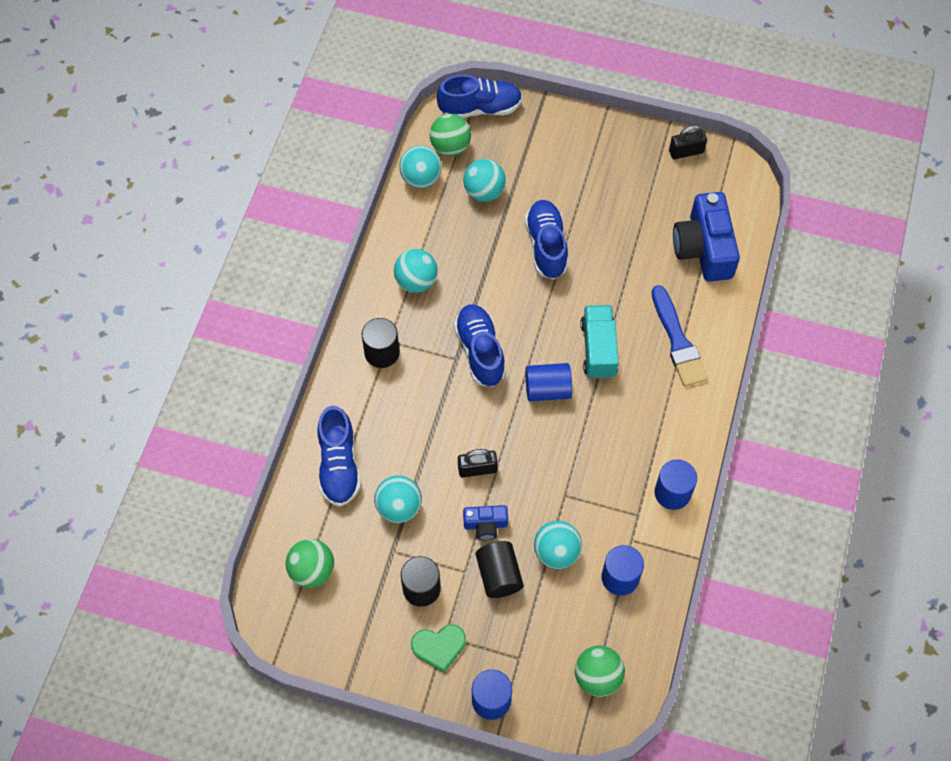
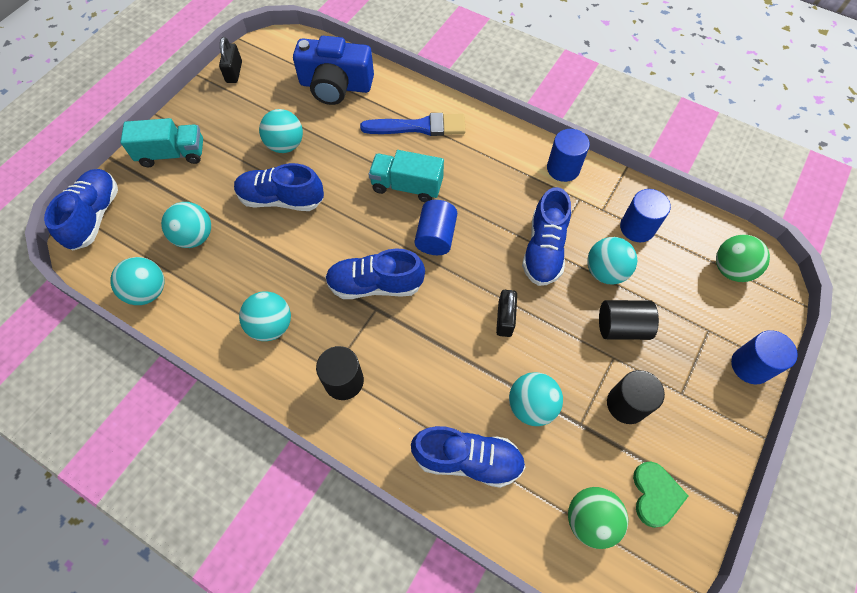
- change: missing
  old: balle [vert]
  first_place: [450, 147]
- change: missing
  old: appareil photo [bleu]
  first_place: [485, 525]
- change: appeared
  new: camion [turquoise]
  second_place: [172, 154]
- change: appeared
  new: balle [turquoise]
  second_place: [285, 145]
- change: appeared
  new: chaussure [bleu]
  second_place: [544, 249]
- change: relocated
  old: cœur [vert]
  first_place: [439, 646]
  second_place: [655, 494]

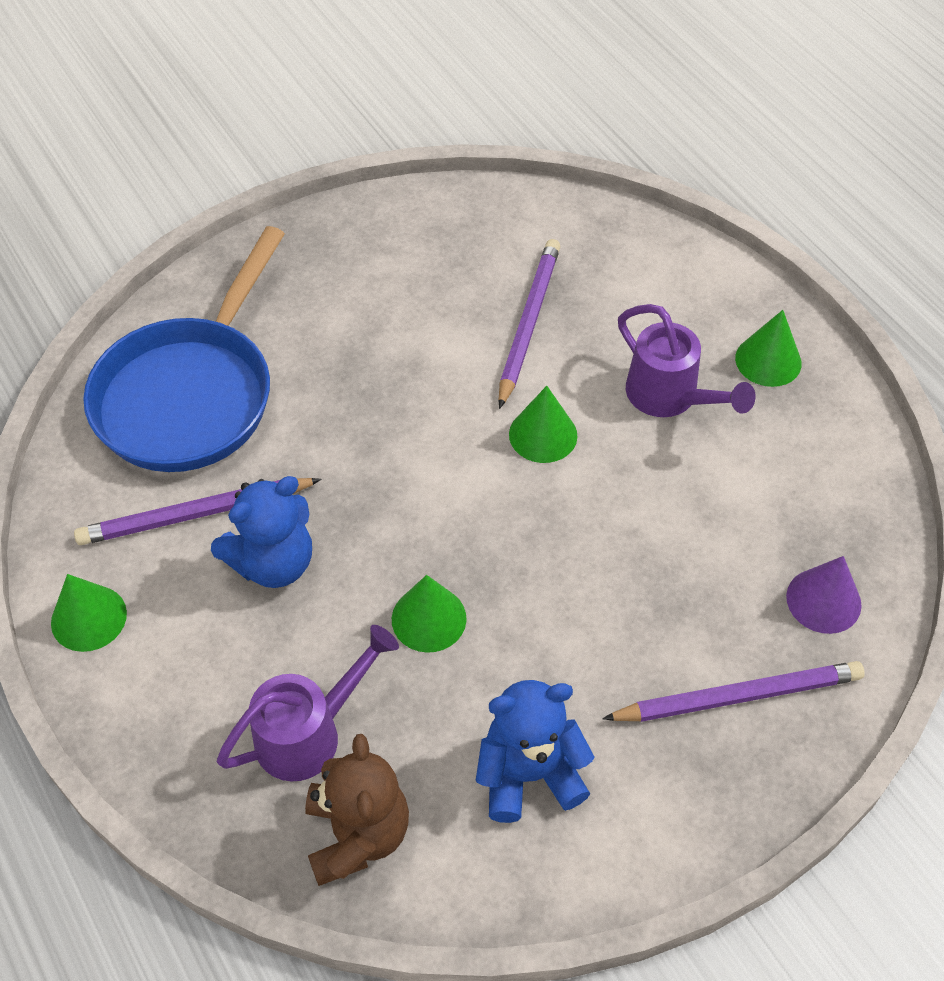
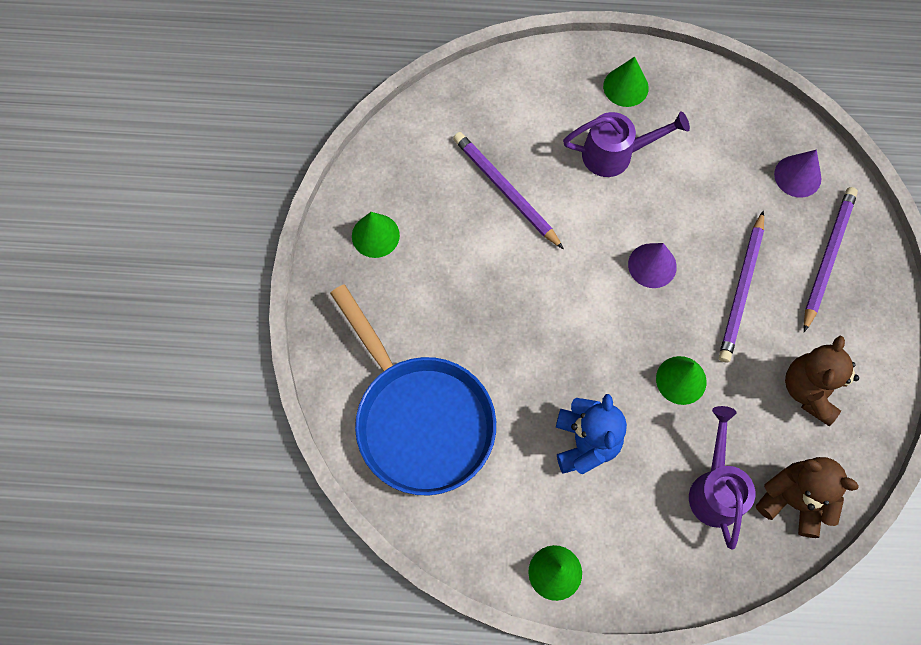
- change: appeared
  new: cône [violet]
  second_place: [652, 265]
- change: relocated
  old: crayon [violet]
  first_place: [196, 514]
  second_place: [741, 289]
- change: relocated
  old: cône [vert]
  first_place: [543, 435]
  second_place: [375, 235]
- change: colour
  old: ours en peluche [bleu]
  new: ours en peluche [marron]
  first_place: [529, 774]
  second_place: [810, 390]

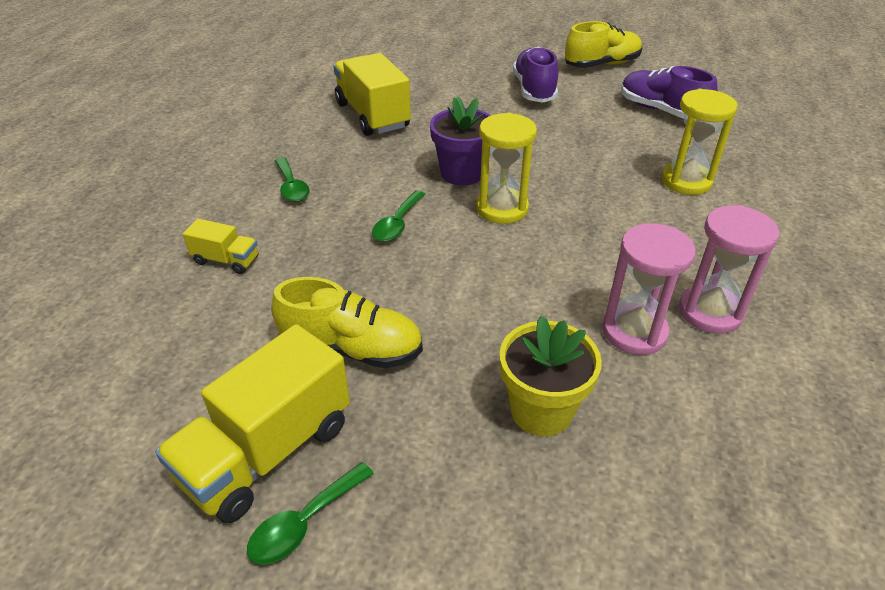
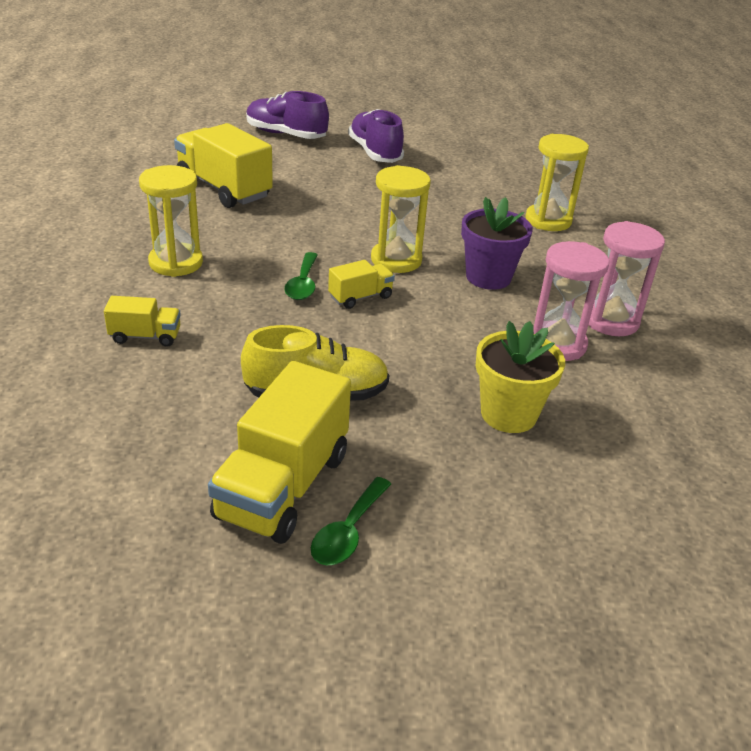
- change: missing
  old: chaussure [jaune]
  first_place: [601, 65]
- change: appeared
  new: camion [jaune]
  second_place: [360, 297]
- change: relocated
  old: pot de fleurs [violet]
  first_place: [462, 173]
  second_place: [488, 277]
- change: relocated
  old: chaussure [violet]
  first_place: [661, 111]
  second_place: [286, 135]
- change: exchanged
  old: cuillère [vert]
  new: sablier [jaune]
  first_place: [292, 187]
  second_place: [176, 263]

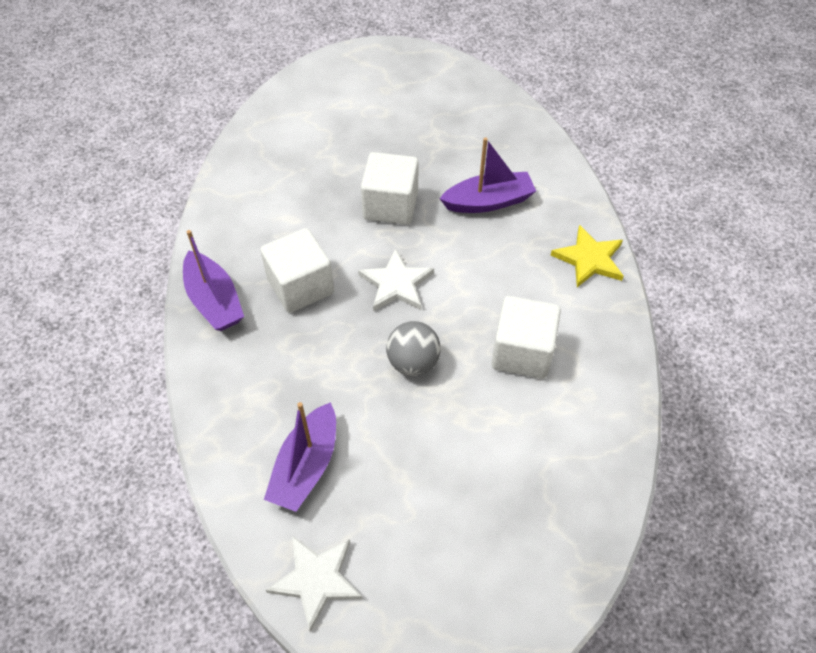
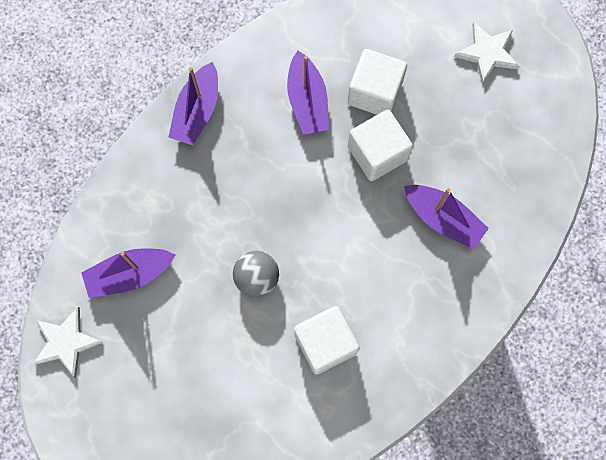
- change: missing
  old: étoile [jaune]
  first_place: [589, 259]
- change: appeared
  new: bateau [violet]
  second_place: [307, 101]
- change: relocated
  old: cube [blanc]
  first_place: [300, 286]
  second_place: [374, 93]
- change: relocated
  old: étoile [blanc]
  first_place: [396, 284]
  second_place: [487, 53]

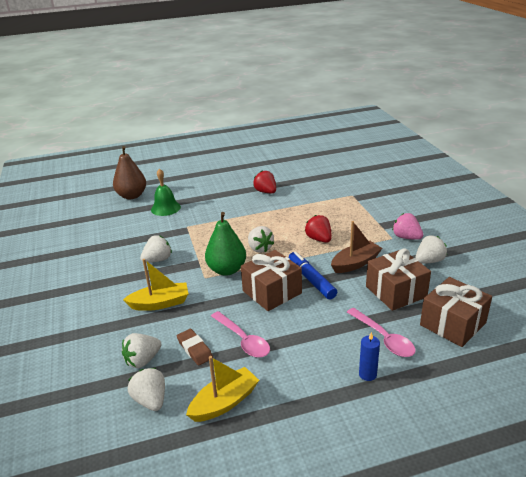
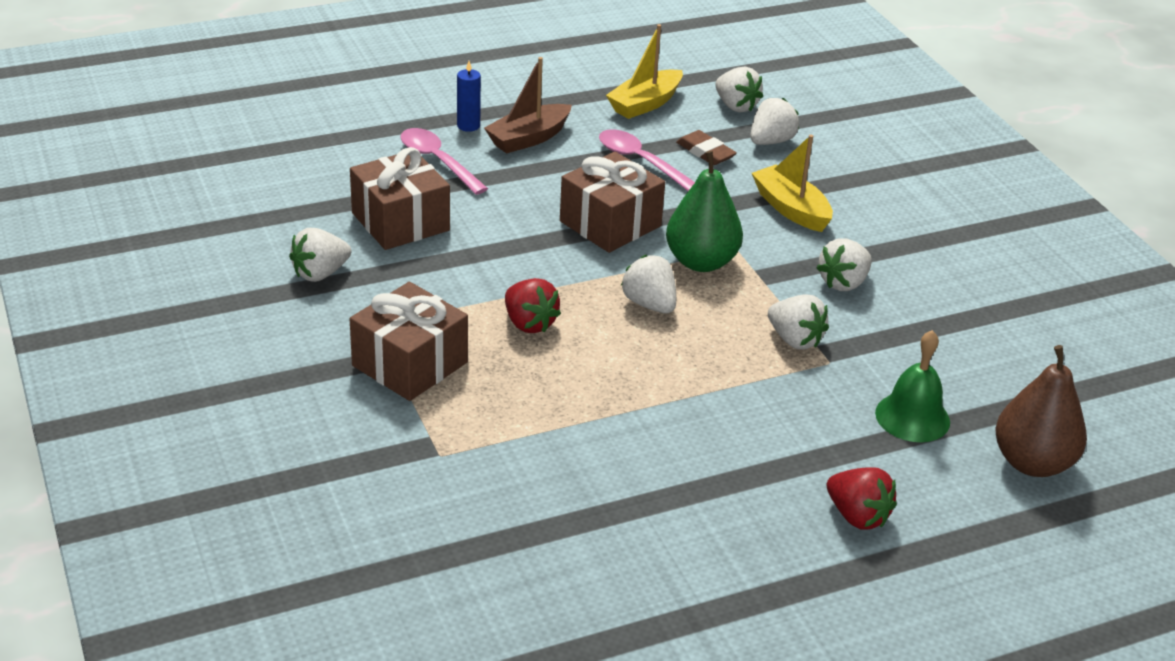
- change: missing
  old: feutre [bleu]
  first_place: [311, 280]
- change: missing
  old: fraise [rose]
  first_place: [406, 237]
- change: appeared
  new: fraise [blanc]
  second_place: [795, 340]
- change: relocated
  old: fraise [rouge]
  first_place: [266, 192]
  second_place: [857, 516]
- change: relocated
  old: bateau [marron]
  first_place: [355, 263]
  second_place: [528, 138]
- change: relocated
  old: cadeau [marron]
  first_place: [453, 324]
  second_place: [410, 364]
- change: spun
  old: bateau [jaune]
  first_place: [160, 303]
  second_place: [791, 209]
  degrees: 75

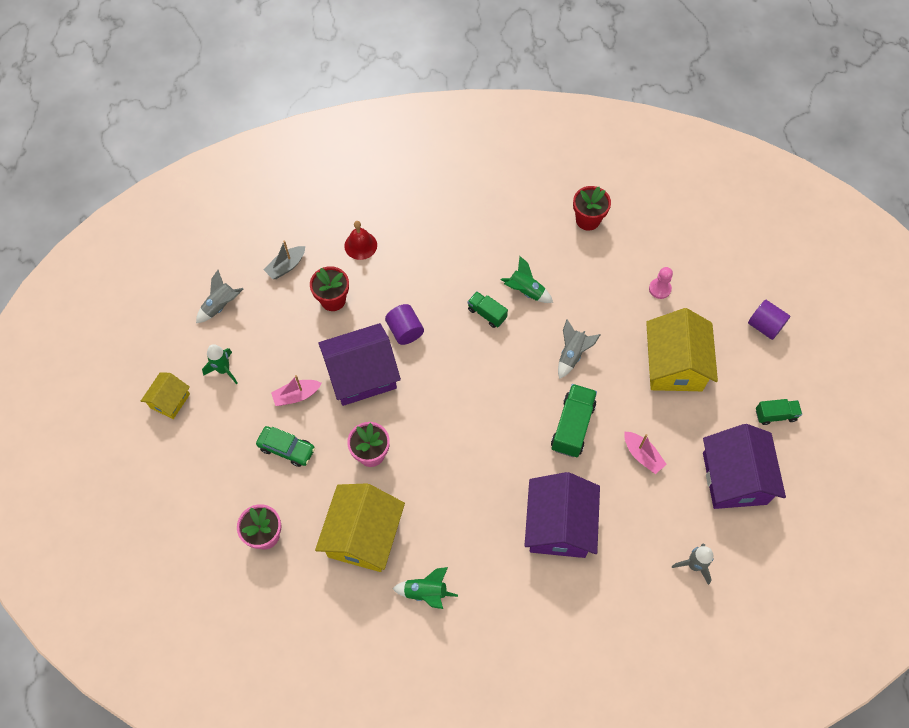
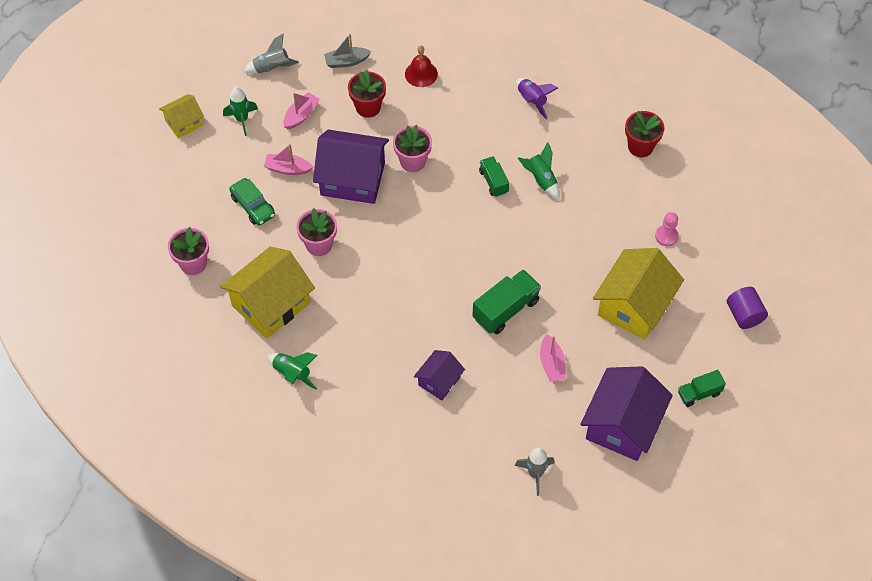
- change: missing
  old: fusée [gris]
  first_place: [572, 354]
- change: appeared
  new: bateau [rose]
  second_place: [301, 115]
- change: appeared
  new: fusée [violet]
  second_place: [532, 101]
- change: exchanged
  old: cylindre [violet]
  new: pot de fleurs [rose]
  first_place: [405, 331]
  second_place: [412, 161]
- change: spun
  old: camion [vert]
  first_place: [775, 415]
  second_place: [699, 393]
  degrees: 135
- change: size
  old: maison [violet]
  first_place: [559, 525]
  second_place: [439, 381]
  factor: 0.54

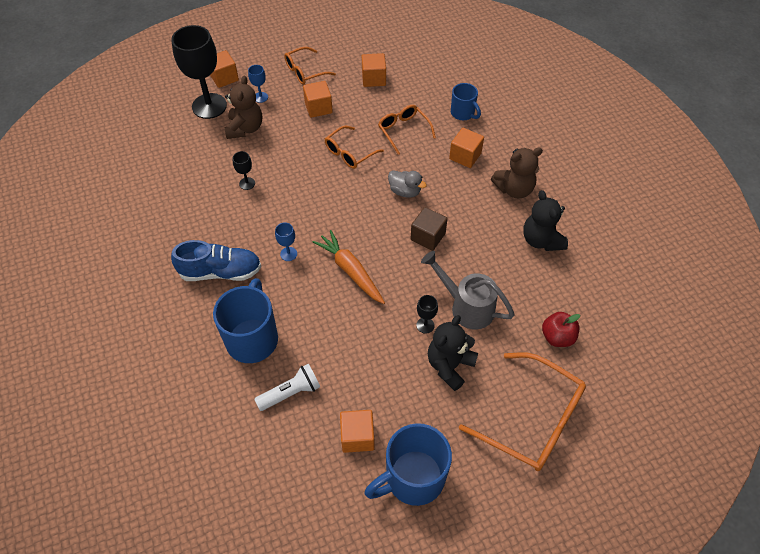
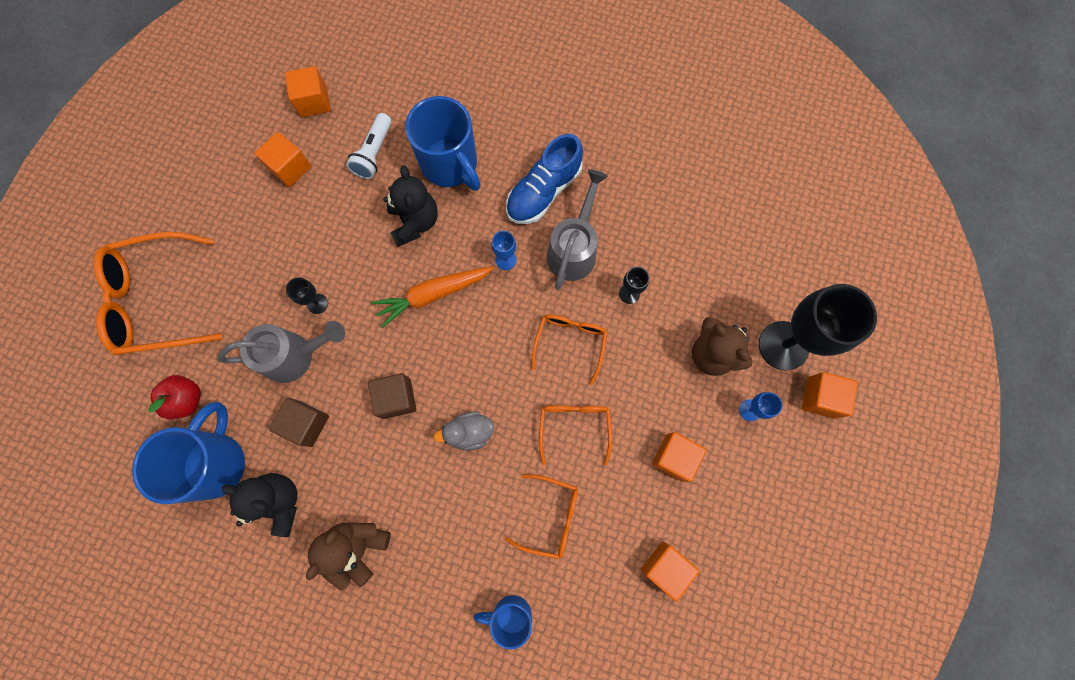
- change: appeared
  new: cube [marron]
  second_place: [306, 424]
- change: appeared
  new: arrosoir [gris]
  second_place: [574, 249]
- change: relocated
  old: lunettes [orange]
  first_place: [305, 71]
  second_place: [570, 343]
- change: relocated
  old: tasse [bleu]
  first_place: [413, 478]
  second_place: [216, 462]
- change: relocated
  old: ours en peluche [noir]
  first_place: [449, 365]
  second_place: [415, 222]
- change: relocated
  old: cube [orange]
  first_place: [465, 156]
  second_place: [314, 101]
- change: spun
  old: carotte [orange]
  first_place: [350, 271]
  second_place: [433, 295]
  degrees: 150

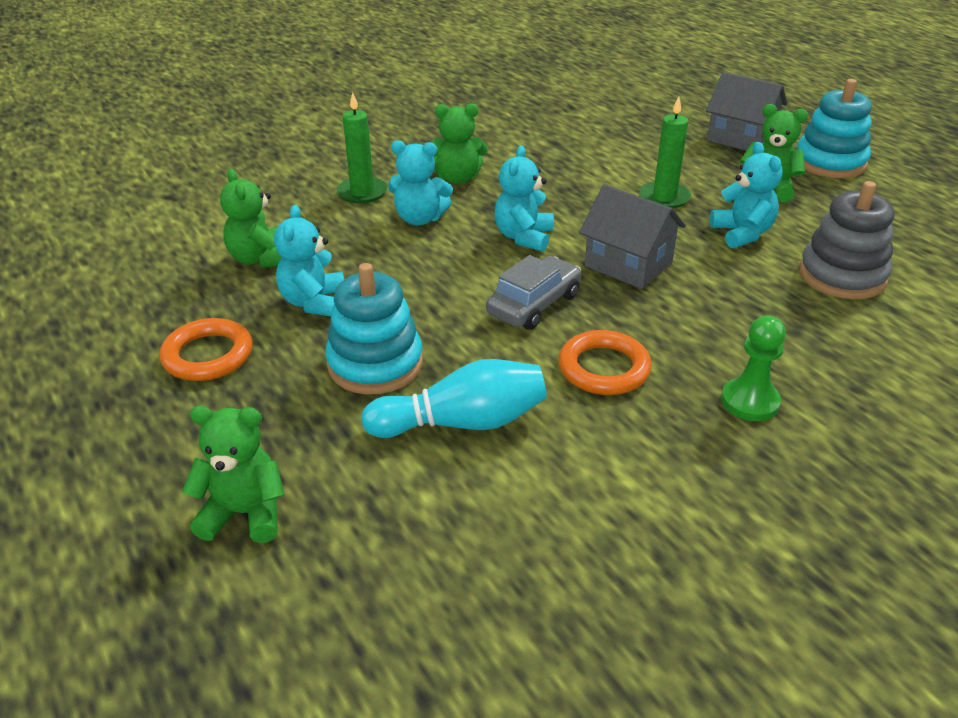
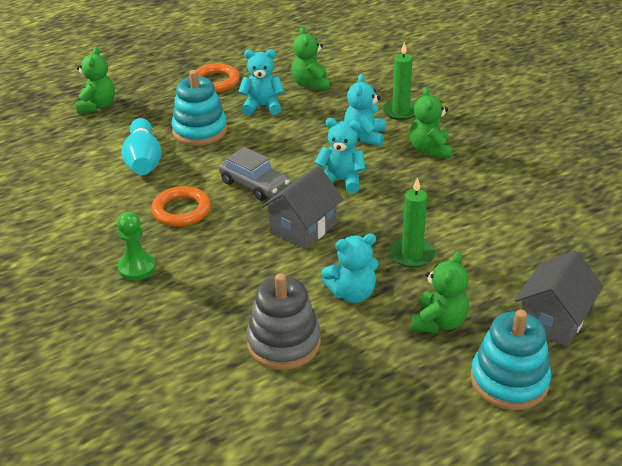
- change: spun
  old: ours en peluche [vert]
  first_place: [260, 259]
  second_place: [310, 84]
  degrees: -75

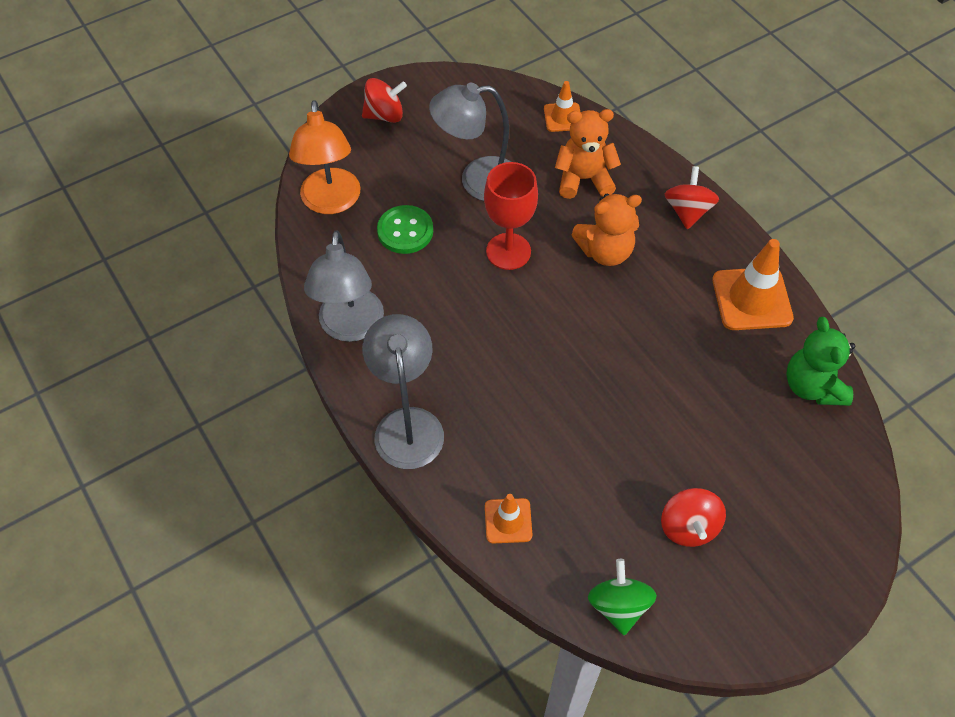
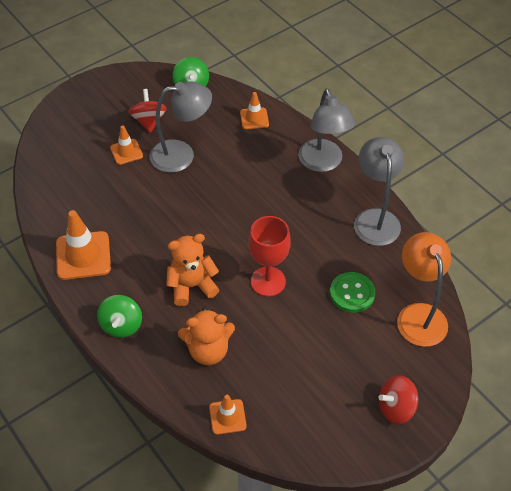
- change: missing
  old: ours en peluche [vert]
  first_place: [812, 386]
- change: appeared
  new: cône de chantier [orange]
  second_place: [126, 152]
- change: relocated
  old: lampe [gris]
  first_place: [477, 180]
  second_place: [181, 155]
- change: colour
  old: toupie [rouge]
  new: toupie [vert]
  first_place: [687, 211]
  second_place: [121, 325]

